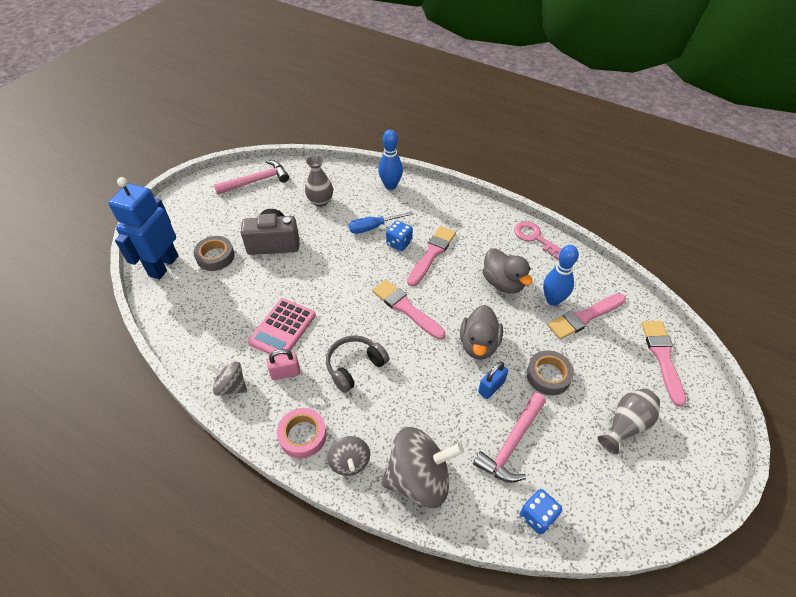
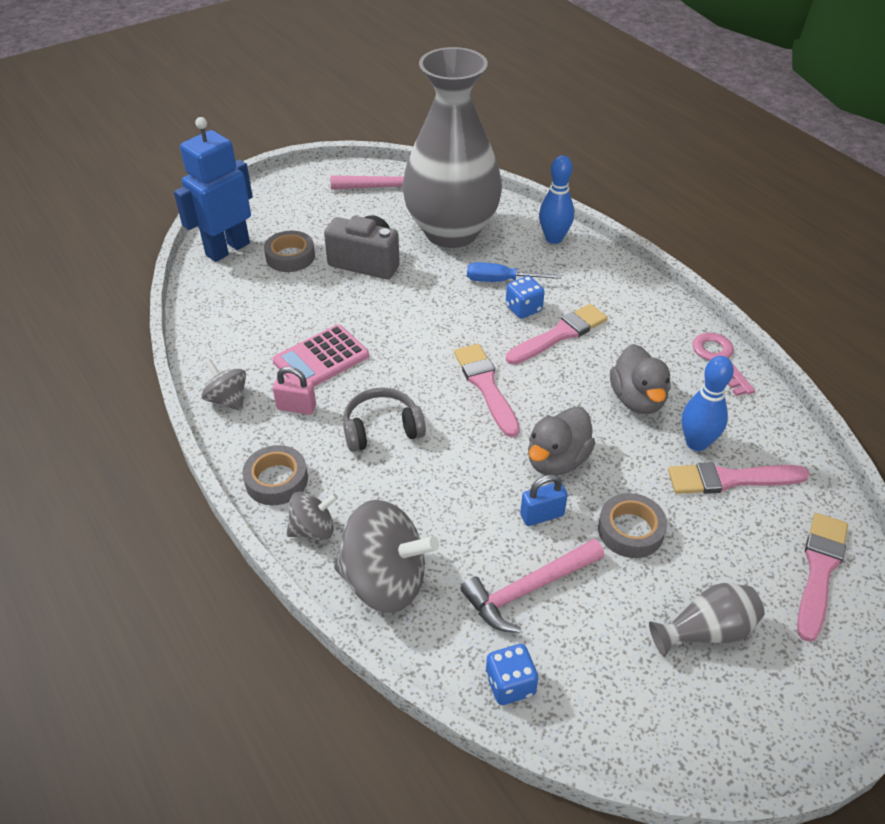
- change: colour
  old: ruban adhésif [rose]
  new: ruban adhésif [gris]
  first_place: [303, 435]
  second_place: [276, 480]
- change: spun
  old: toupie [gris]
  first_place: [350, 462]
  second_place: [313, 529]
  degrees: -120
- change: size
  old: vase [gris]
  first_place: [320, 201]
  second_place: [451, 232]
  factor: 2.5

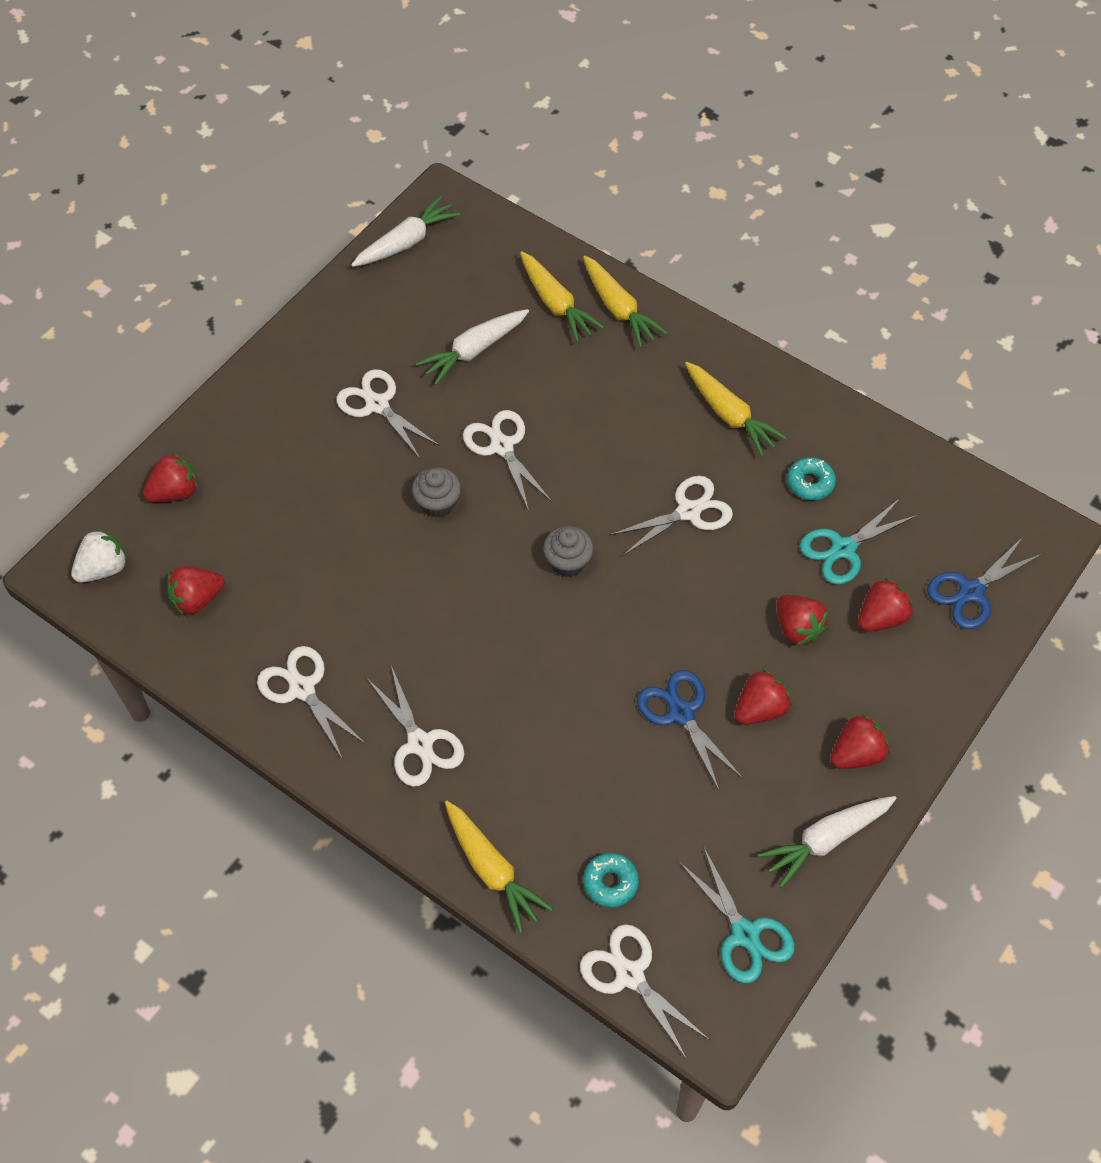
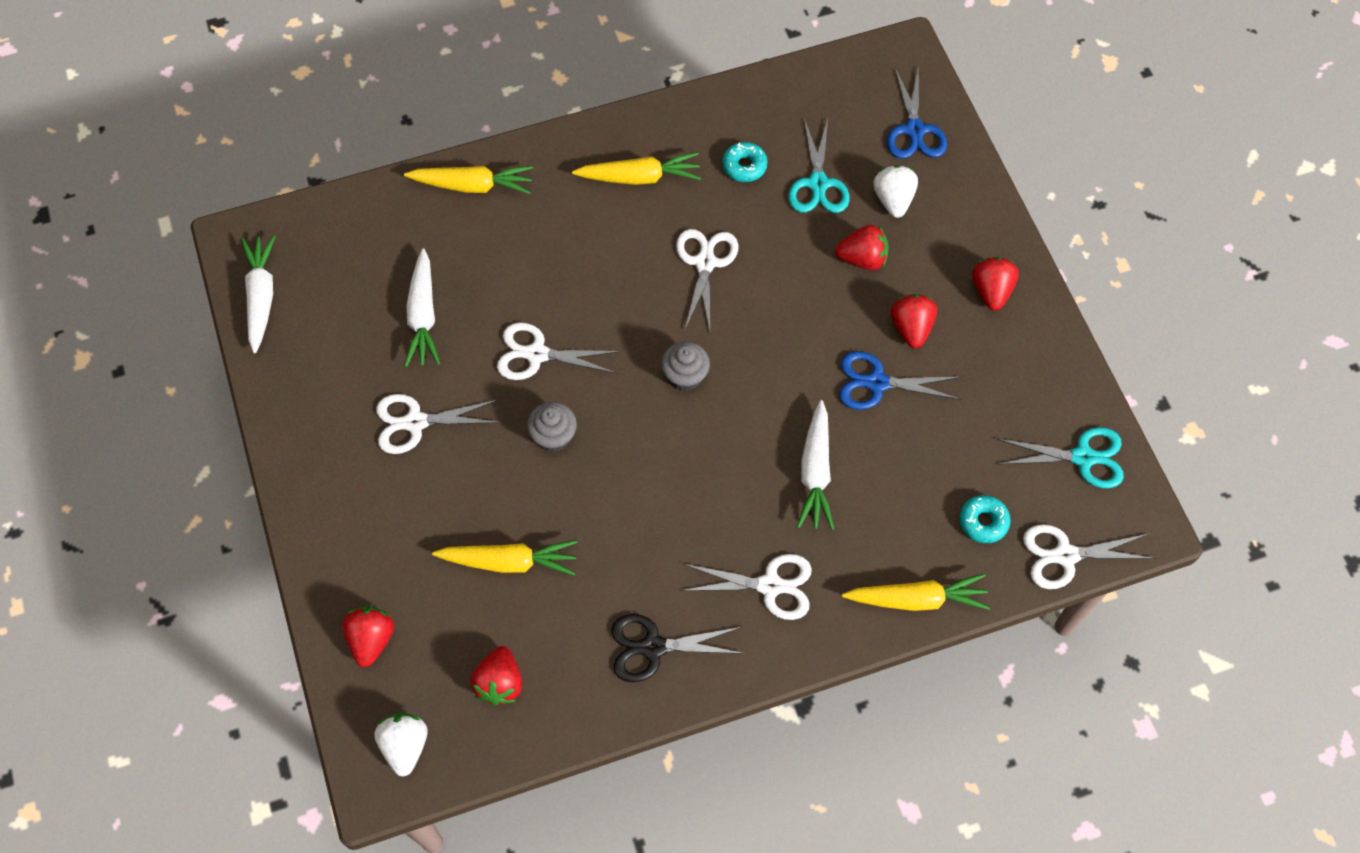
- change: relocated
  old: carotte [jaune]
  first_place: [556, 304]
  second_place: [509, 562]
- change: relocated
  old: carotte [blanc]
  first_place: [826, 840]
  second_place: [815, 472]
- change: colour
  old: ciseaux [blanc]
  new: ciseaux [noir]
  first_place: [302, 689]
  second_place: [653, 647]
- change: colour
  old: fraise [rouge]
  new: fraise [blanc]
  first_place: [881, 617]
  second_place: [893, 200]

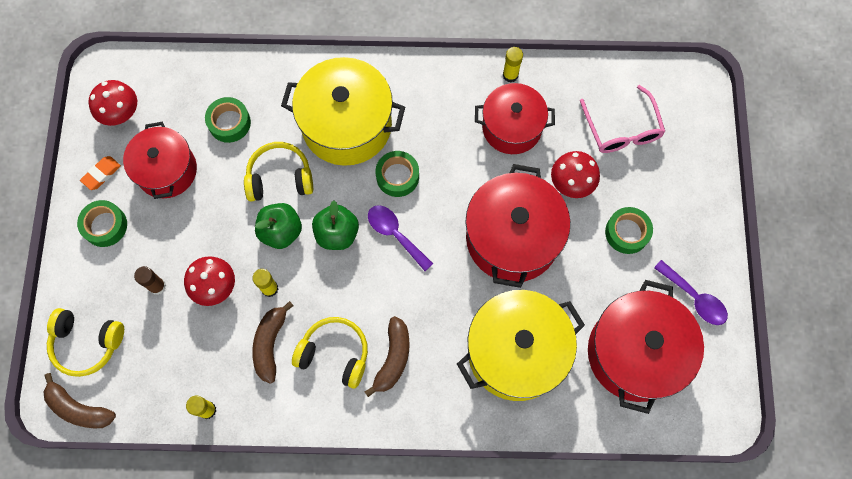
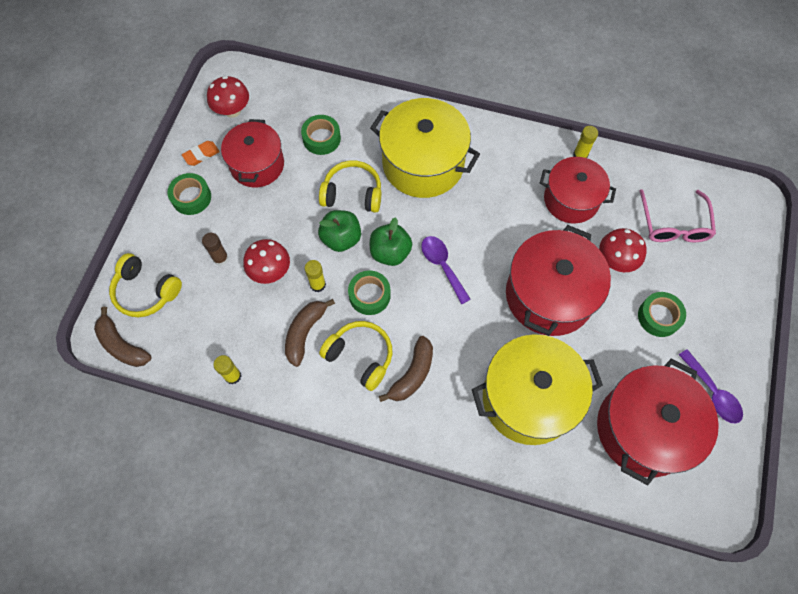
- change: relocated
  old: ruban adhésif [vert]
  first_place: [397, 176]
  second_place: [369, 295]

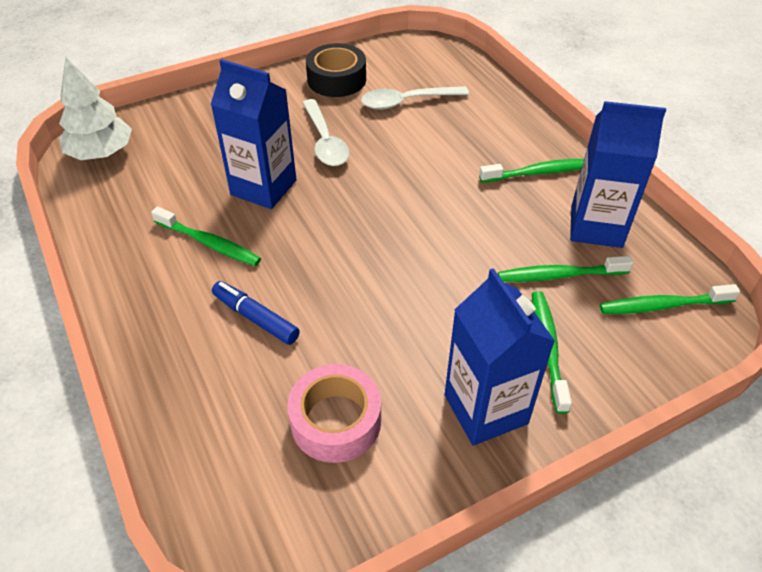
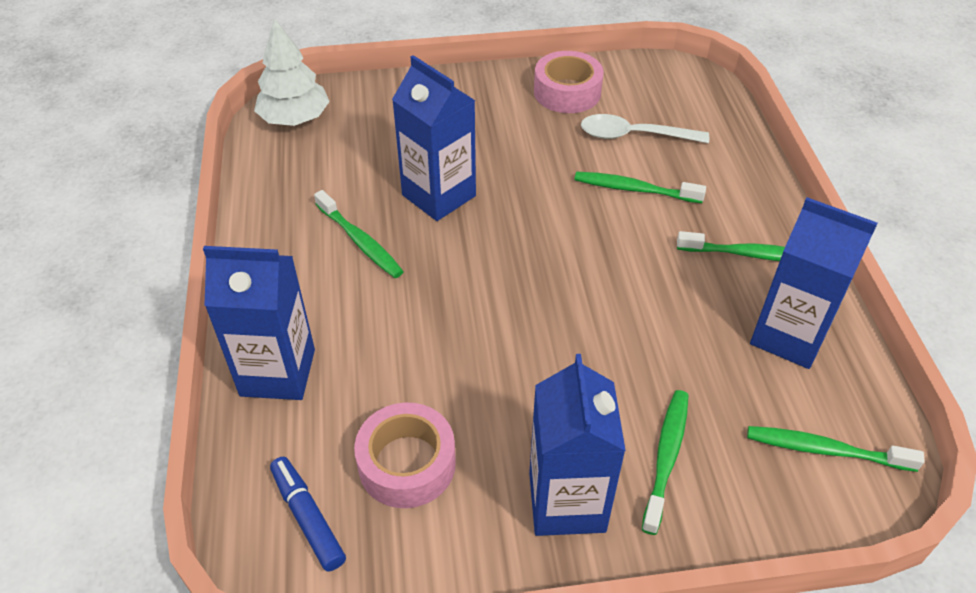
- change: missing
  old: cuillère [blanc]
  first_place: [325, 141]
- change: appeared
  new: brique de lait [bleu]
  second_place: [278, 372]
- change: relocated
  old: feutre [bleu]
  first_place: [255, 318]
  second_place: [308, 517]
- change: relocated
  old: brosse à dents [vert]
  first_place: [560, 275]
  second_place: [635, 189]
- change: colour
  old: ruban adhésif [noir]
  new: ruban adhésif [rose]
  first_place: [336, 79]
  second_place: [567, 92]

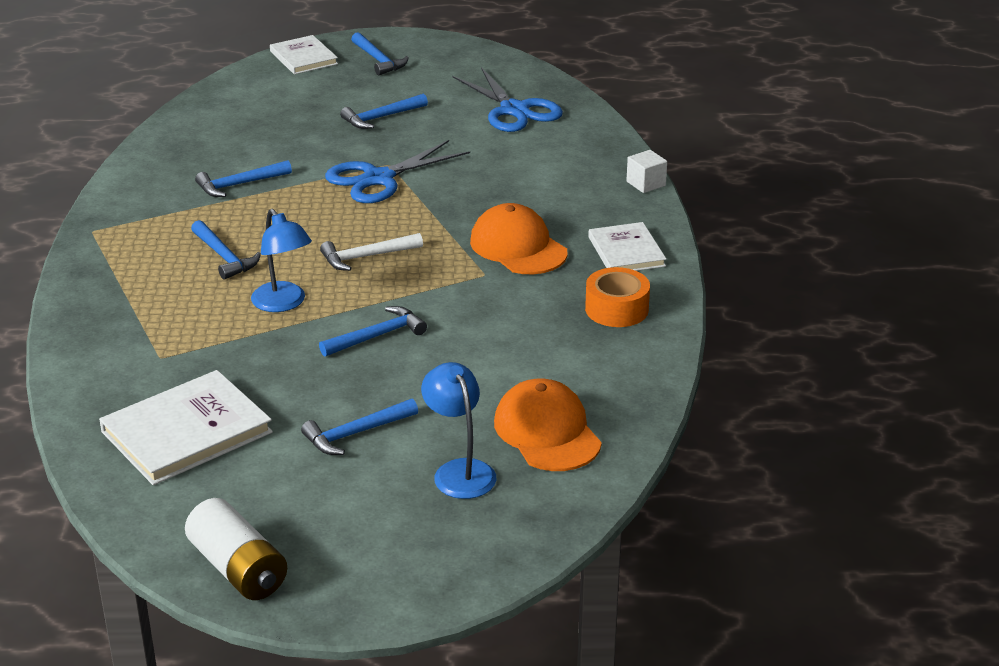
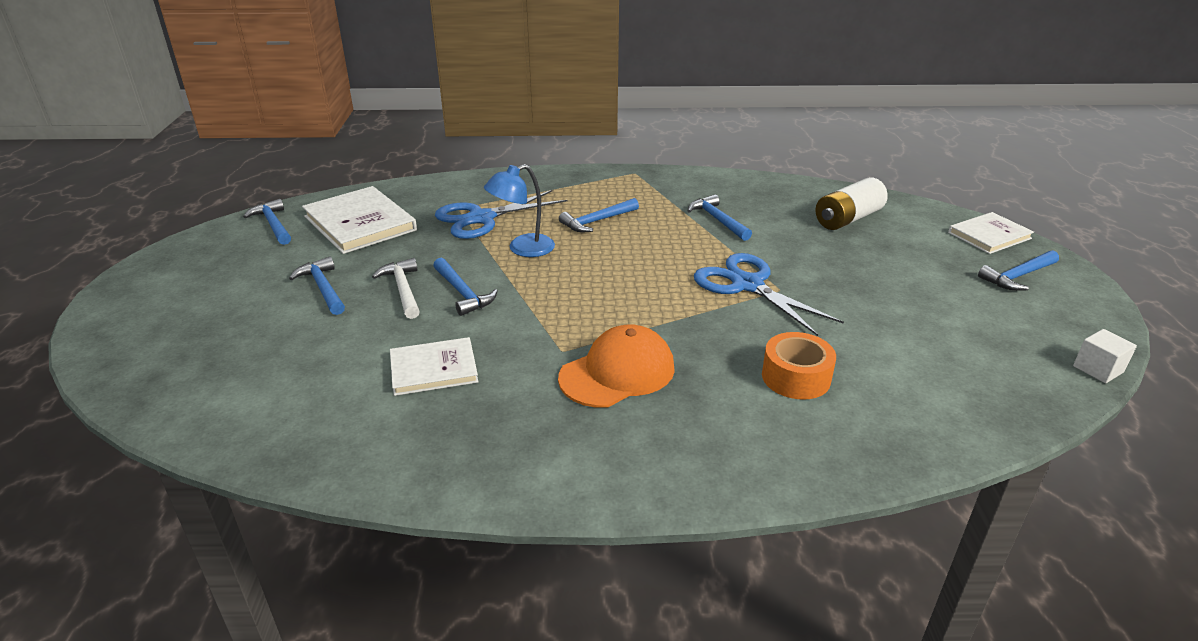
- change: missing
  old: lampe [bleu]
  first_place: [459, 471]
- change: missing
  old: casquette [orange]
  first_place: [547, 432]
- change: relocated
  old: pile [blanc]
  first_place: [238, 568]
  second_place: [848, 219]
- change: relocated
  old: marteau [blanc]
  first_place: [366, 257]
  second_place: [403, 289]
- change: relocated
  old: marteau [bleu]
  first_place: [381, 117]
  second_place: [273, 224]
- change: relocated
  old: ciseaux [bleu]
  first_place: [514, 110]
  second_place: [481, 218]
- change: relocated
  old: ruban adhésif [orange]
  first_place: [616, 309]
  second_place: [796, 377]
- change: relocated
  old: livre [blanc]
  first_place: [626, 251]
  second_place: [433, 369]
- change: relocated
  old: cube [blanc]
  first_place: [646, 183]
  second_place: [1098, 369]

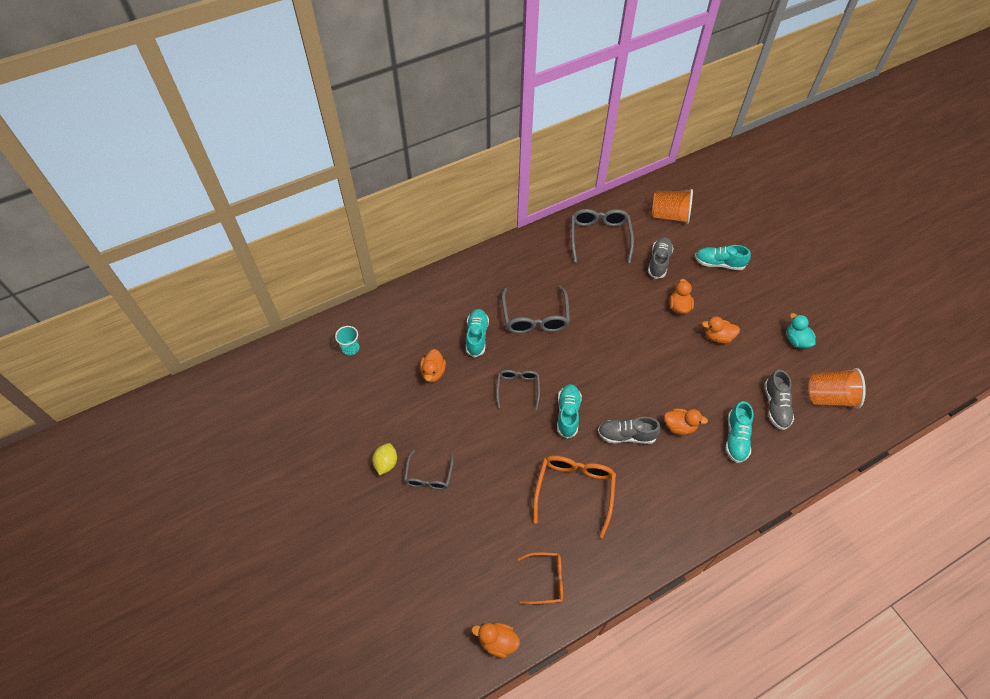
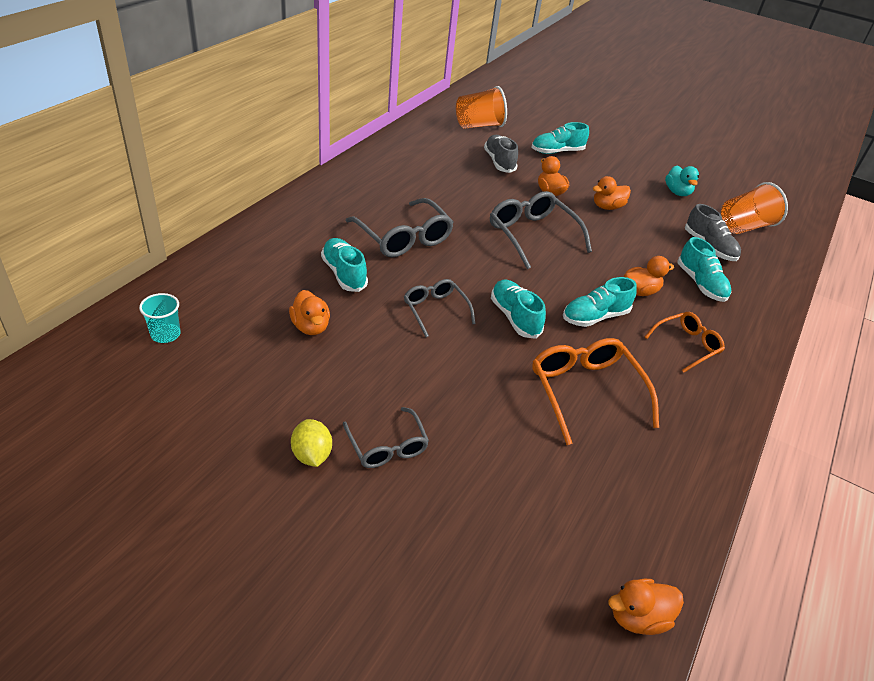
- change: relocated
  old: lunettes [orange]
  first_place: [546, 580]
  second_place: [686, 345]
- change: relocated
  old: lunettes [gris]
  first_place: [599, 237]
  second_place: [532, 235]
- change: colour
  old: chaussure [gris]
  new: chaussure [turquoise]
  first_place: [626, 435]
  second_place: [595, 317]
- change: spun
  old: canard [turquoise]
  first_place: [796, 340]
  second_place: [677, 192]
  degrees: -135

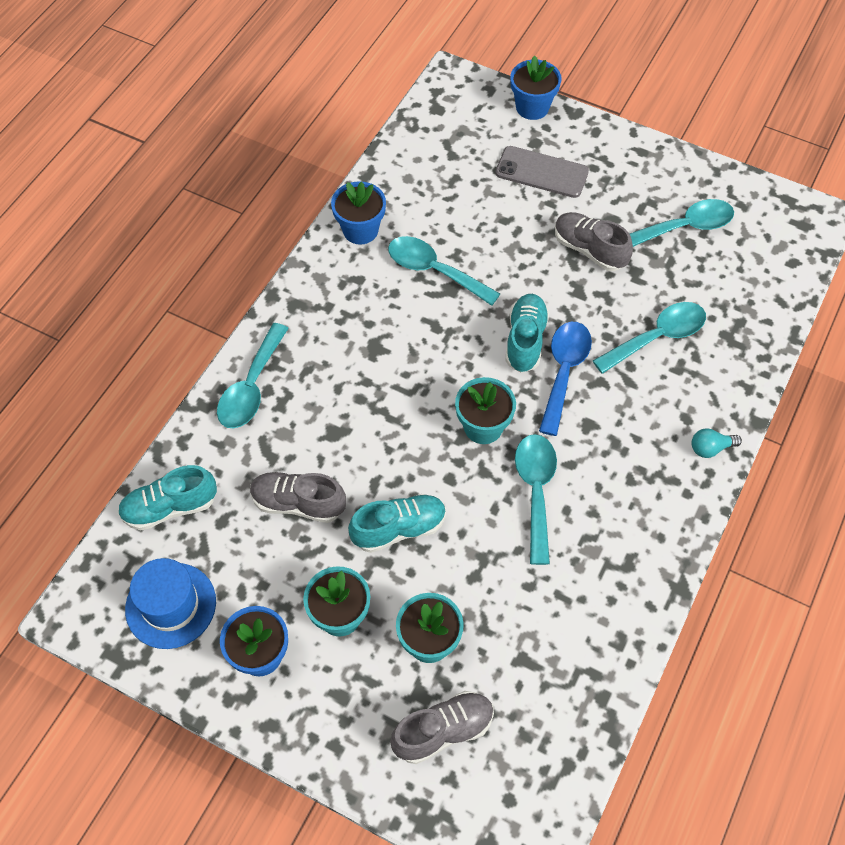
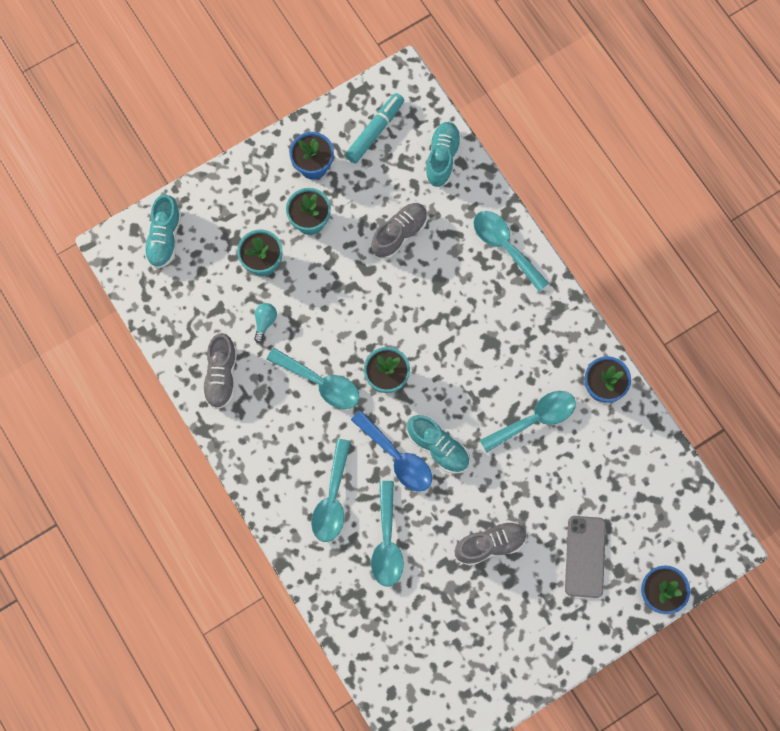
- change: relocated
  old: chaussure [turquoise]
  first_place: [399, 529]
  second_place: [164, 238]
- change: relocated
  old: chaussure [gris]
  first_place: [443, 731]
  second_place: [221, 376]
- change: relocated
  old: cuillère [turquoise]
  first_place: [683, 227]
  second_place: [332, 498]
- change: relocated
  old: ampoule [turquoise]
  first_place: [710, 448]
  second_place: [265, 322]
- change: exchanged
  old: chapeau [bleu]
  new: feutre [turquoise]
  first_place: [170, 605]
  second_place: [375, 131]
- change: spun
  old: téléphone [gris]
  first_place: [541, 172]
  second_place: [585, 556]
  degrees: -45

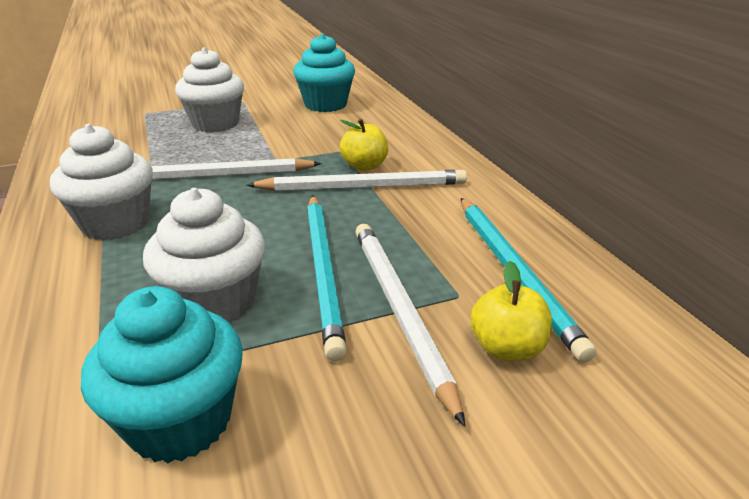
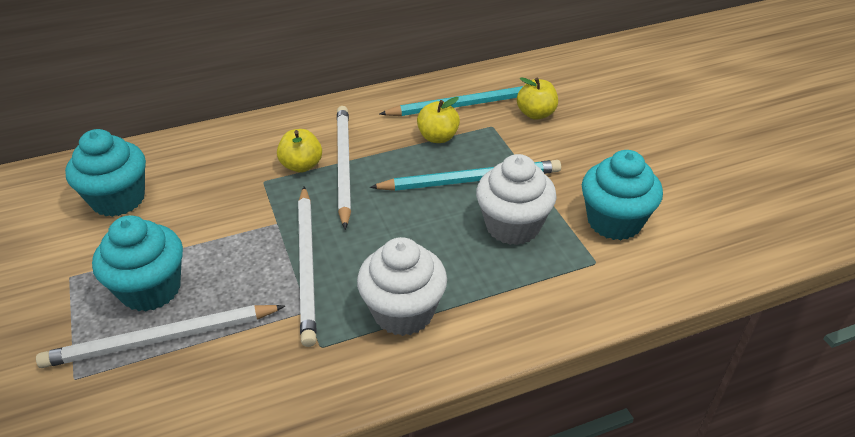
- change: appeared
  new: pomme [jaune]
  second_place: [438, 137]
- change: relocated
  old: crayon [blanc]
  first_place: [399, 309]
  second_place: [161, 339]
- change: colour
  old: muffin [blanc]
  new: muffin [turquoise]
  first_place: [215, 124]
  second_place: [151, 289]

